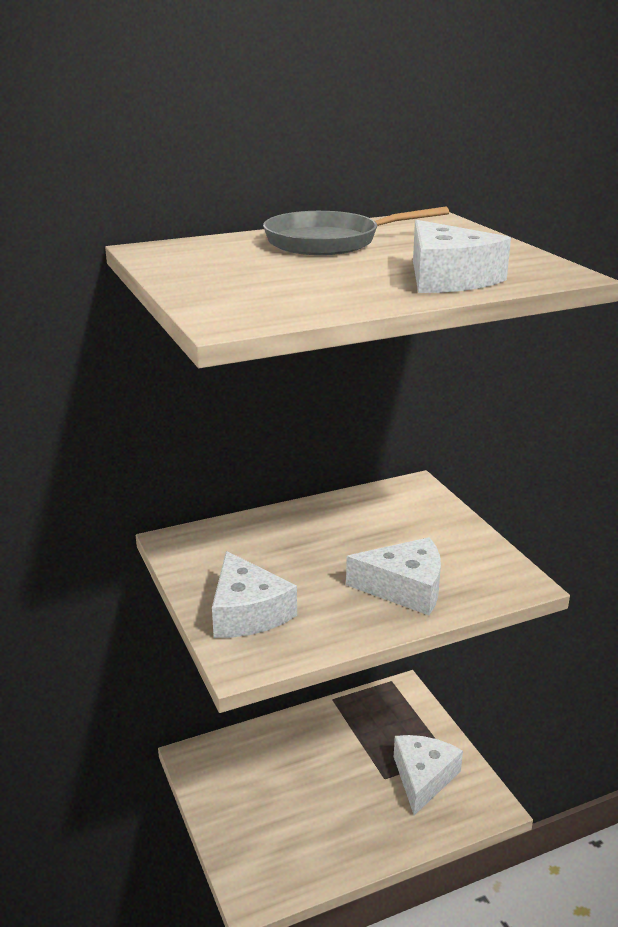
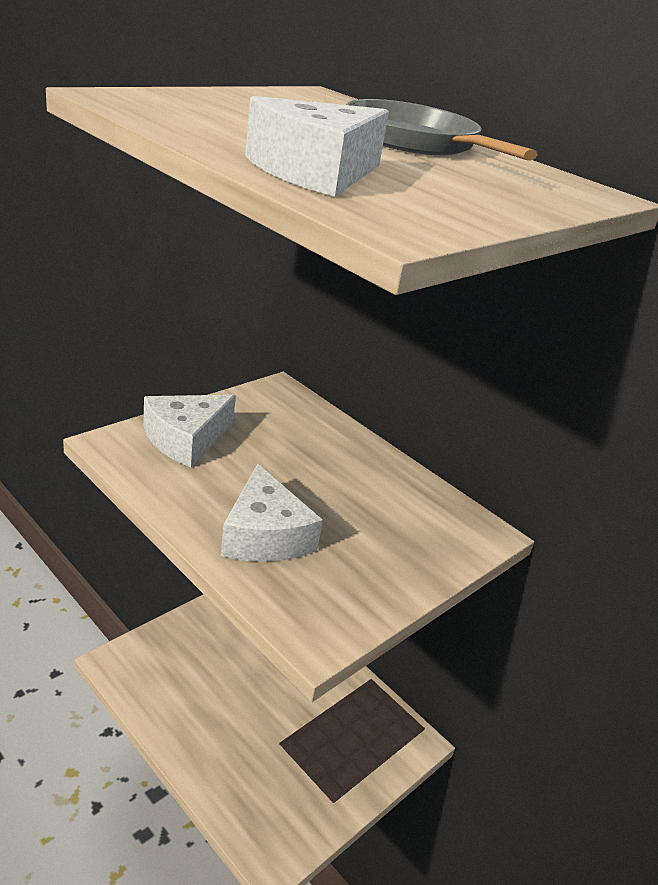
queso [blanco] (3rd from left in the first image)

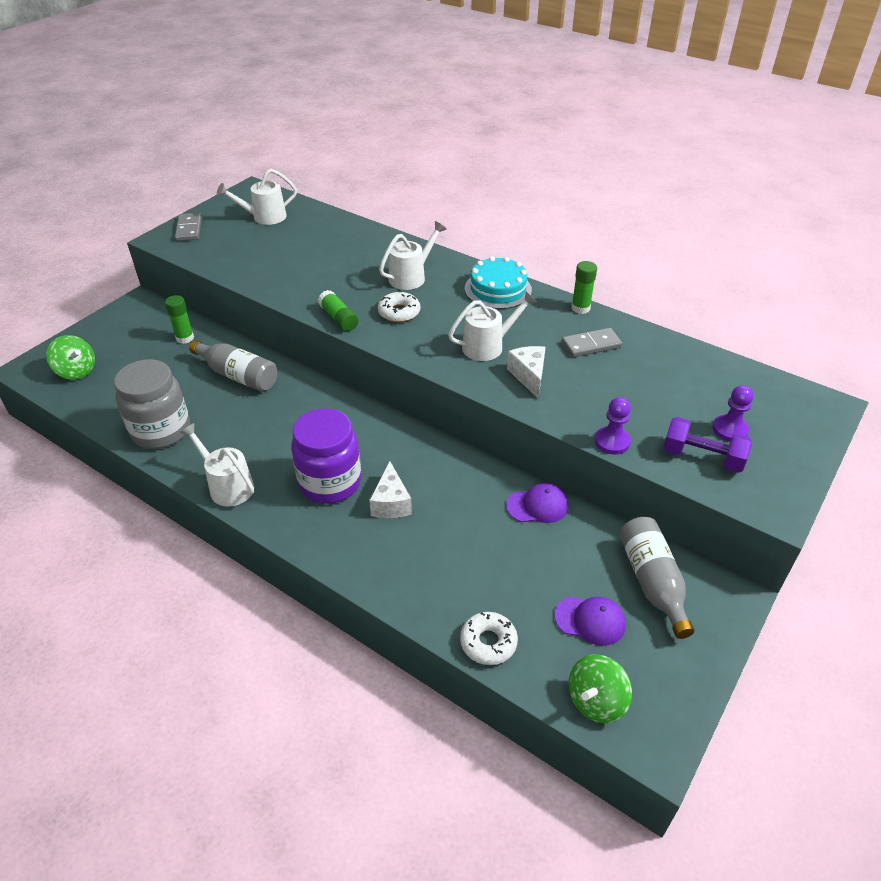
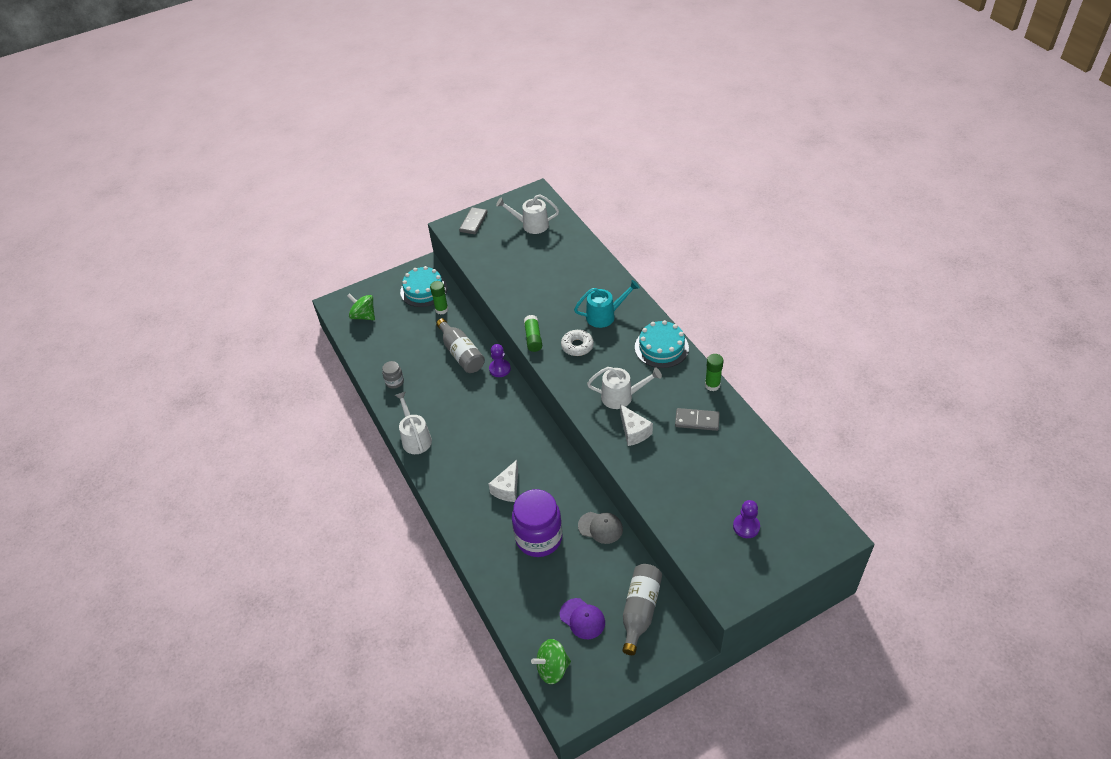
peonza [verde] (1st from left); tarro [gris]; tarro [morado]; regadera [turquesa]; rosquilla [blanco] (2nd from left in the first image); gorra [gris]; queso [blanco] (2nd from left); peón [morado] (1st from left); mancuerna [morado]; tarta [turquesa] (1st from left)

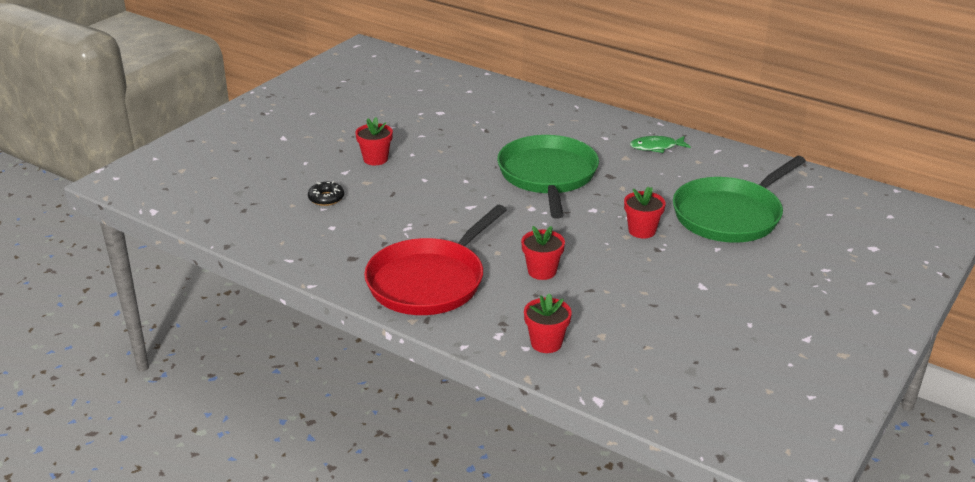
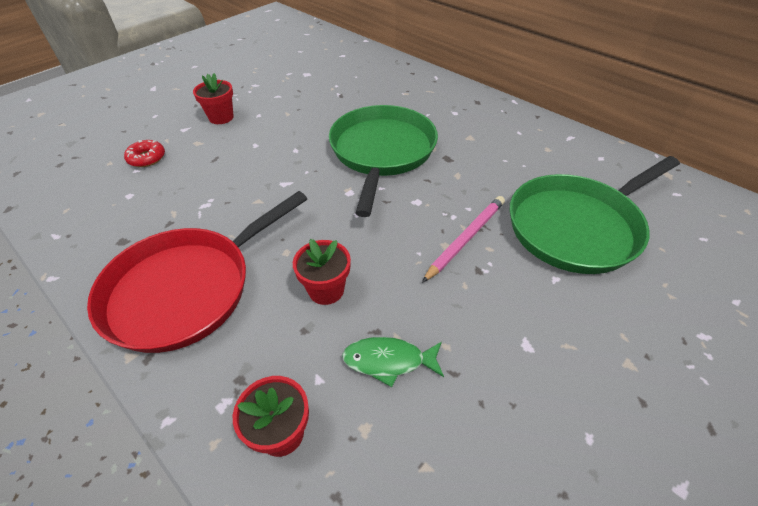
rosquilla [rojo]; lápiz [rosa]; pez [verde]

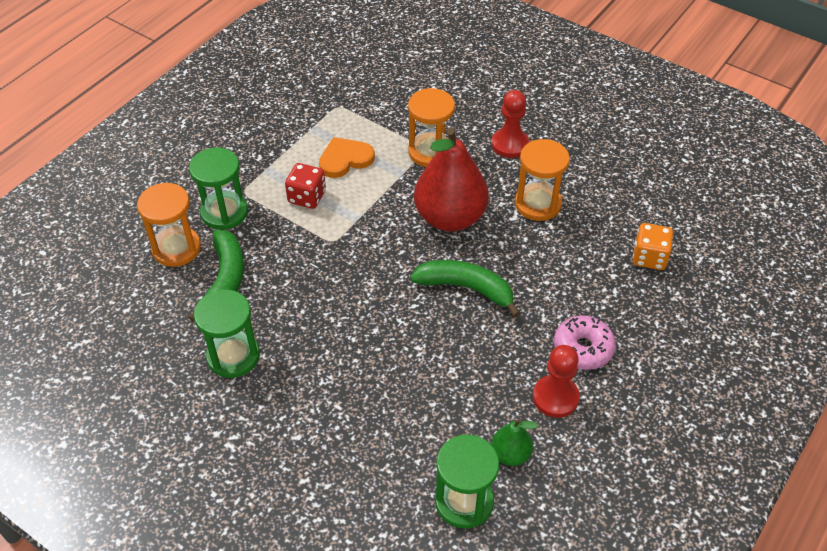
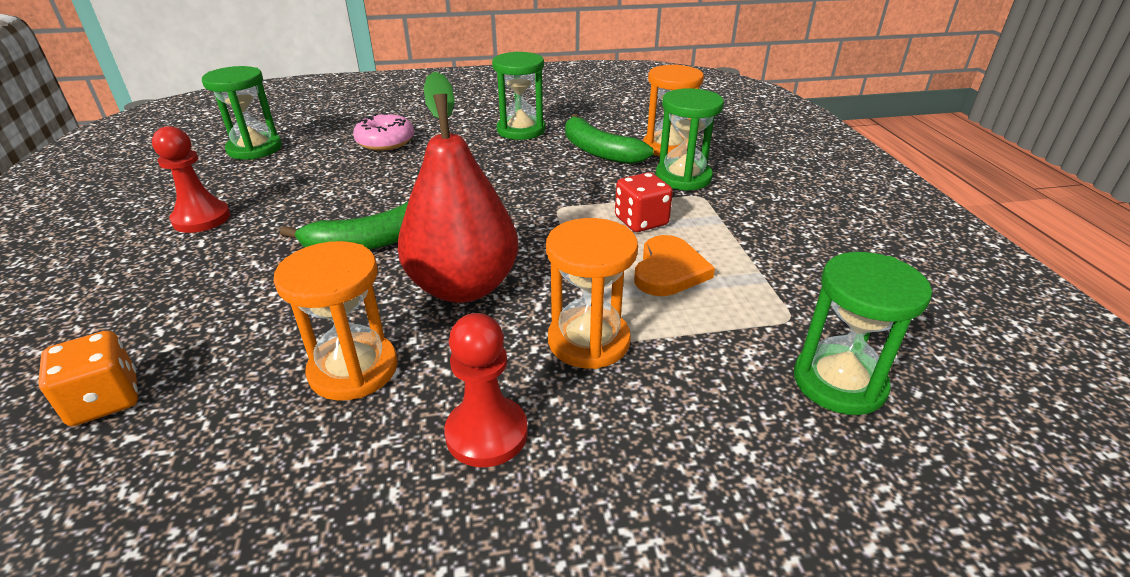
pera [verde]; rosquilla [rosa]; reloj de arena [verde] (4th from left)

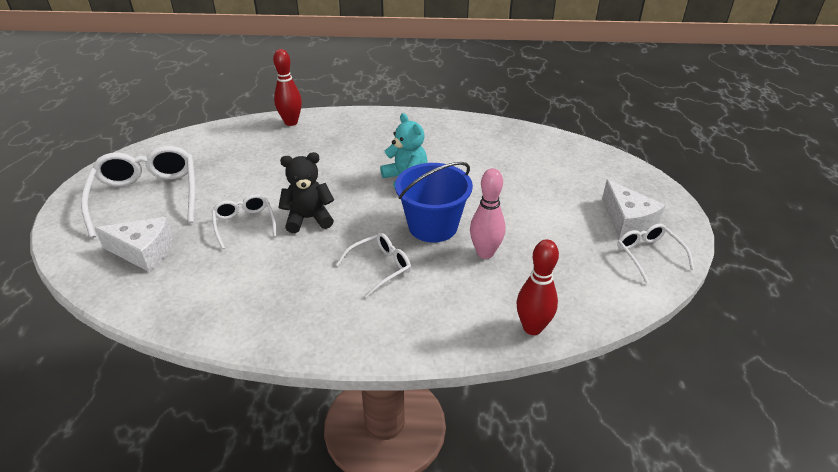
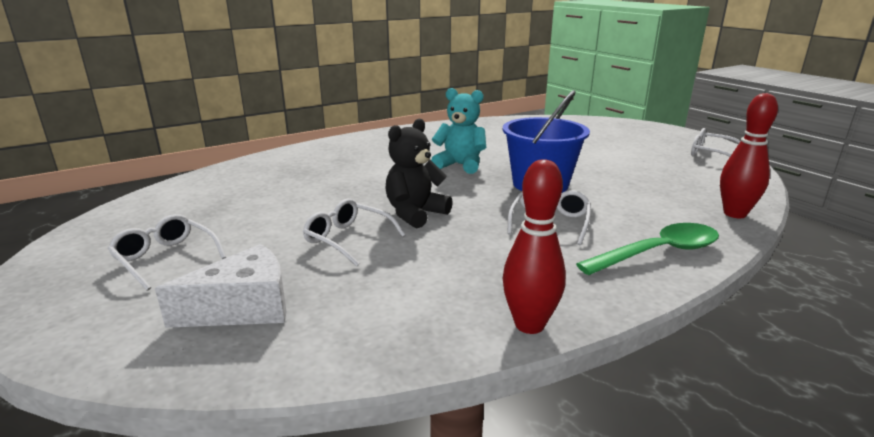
gafas [blanco] (1st from left); bolo [rojo] (1st from left); bolo [rosa]; queso [blanco] (2nd from left in the first image); cuchara [verde]

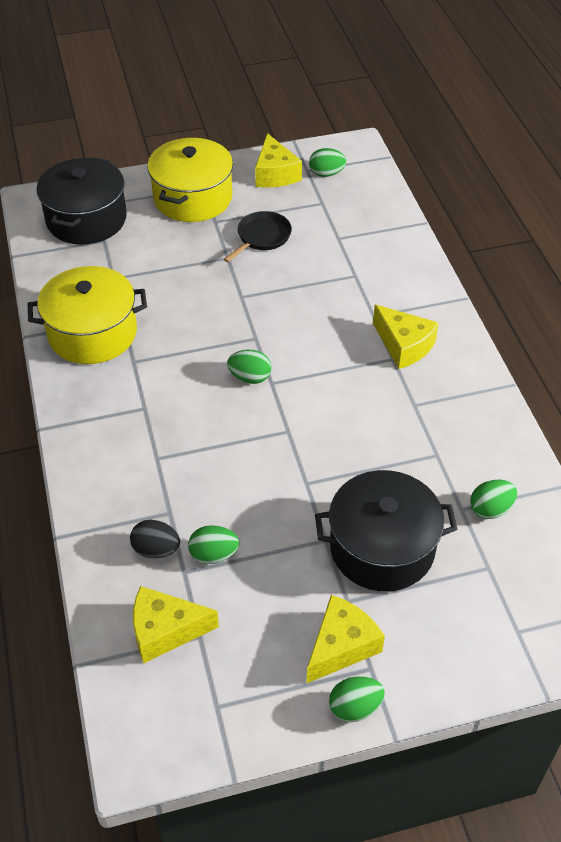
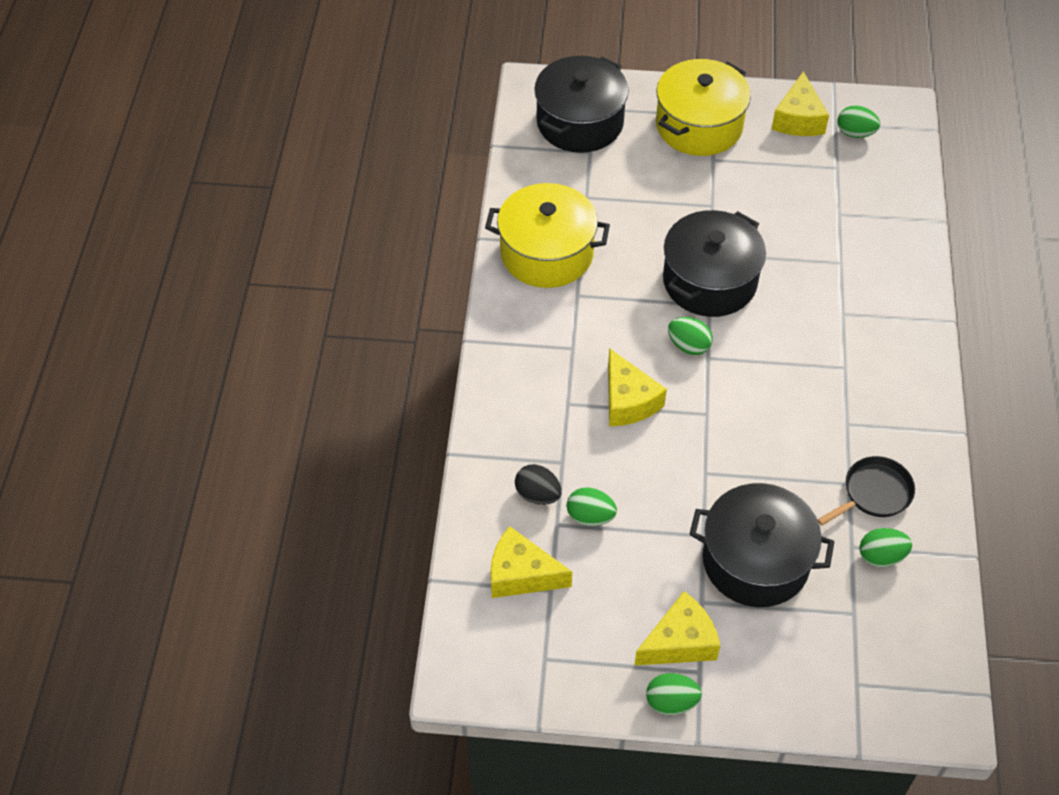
sartén [negro]; queso [amarillo] (2nd from left); olla [negro] (2nd from left)

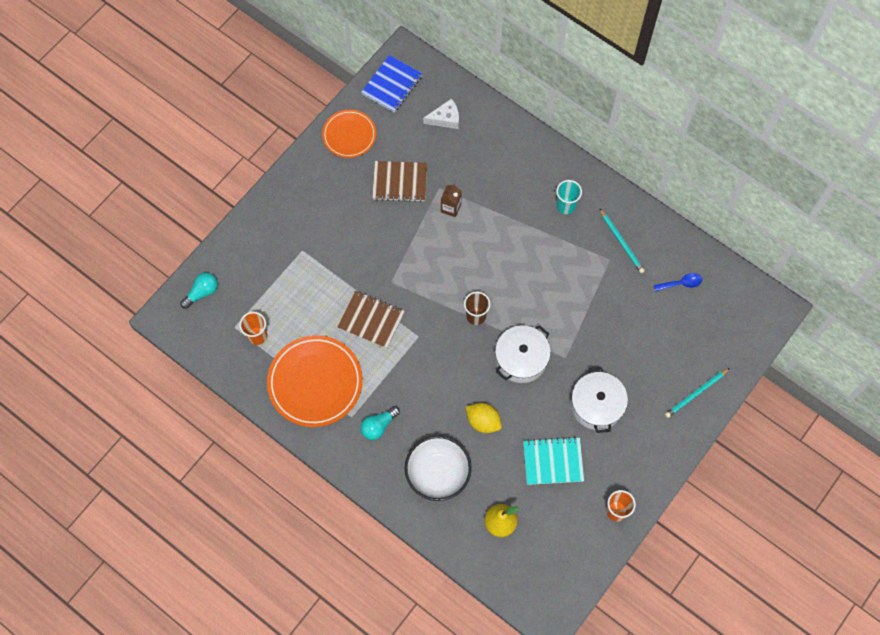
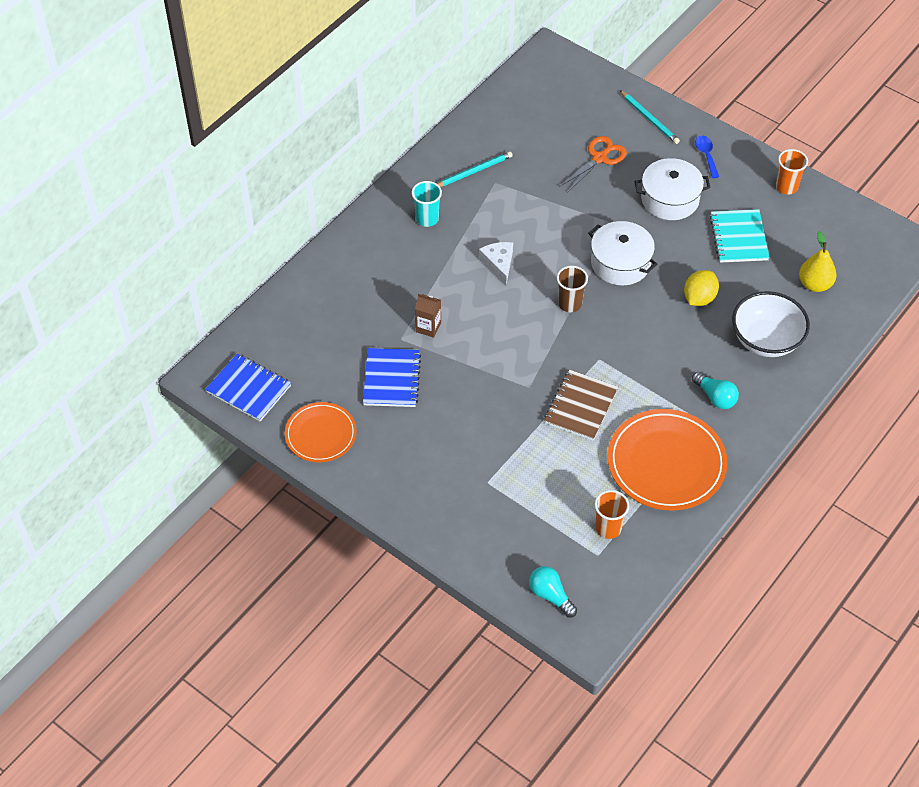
cuaderno [azul] (2nd from left); queso [blanco]; cuchara [azul]; tijeras [naranja]

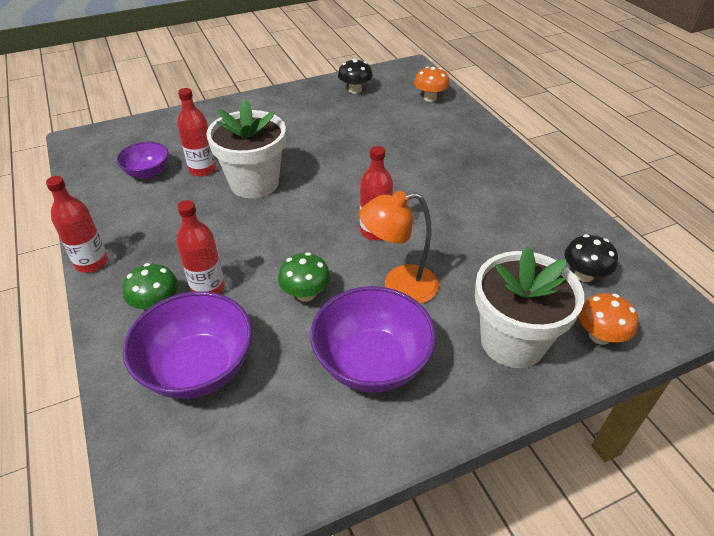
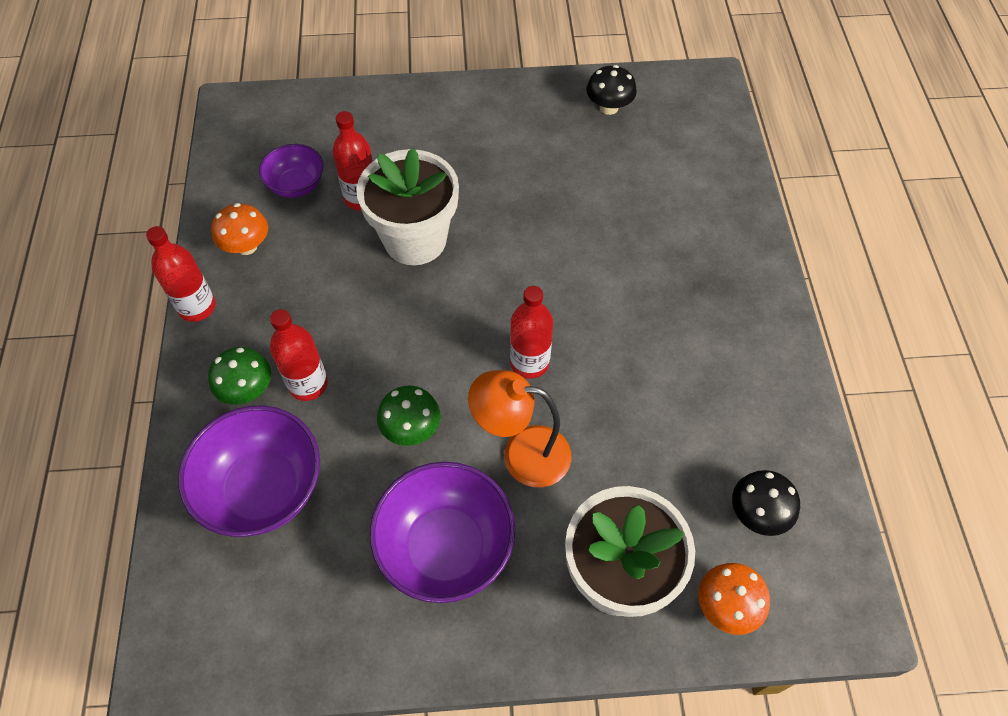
seta [naranja] (1st from left)

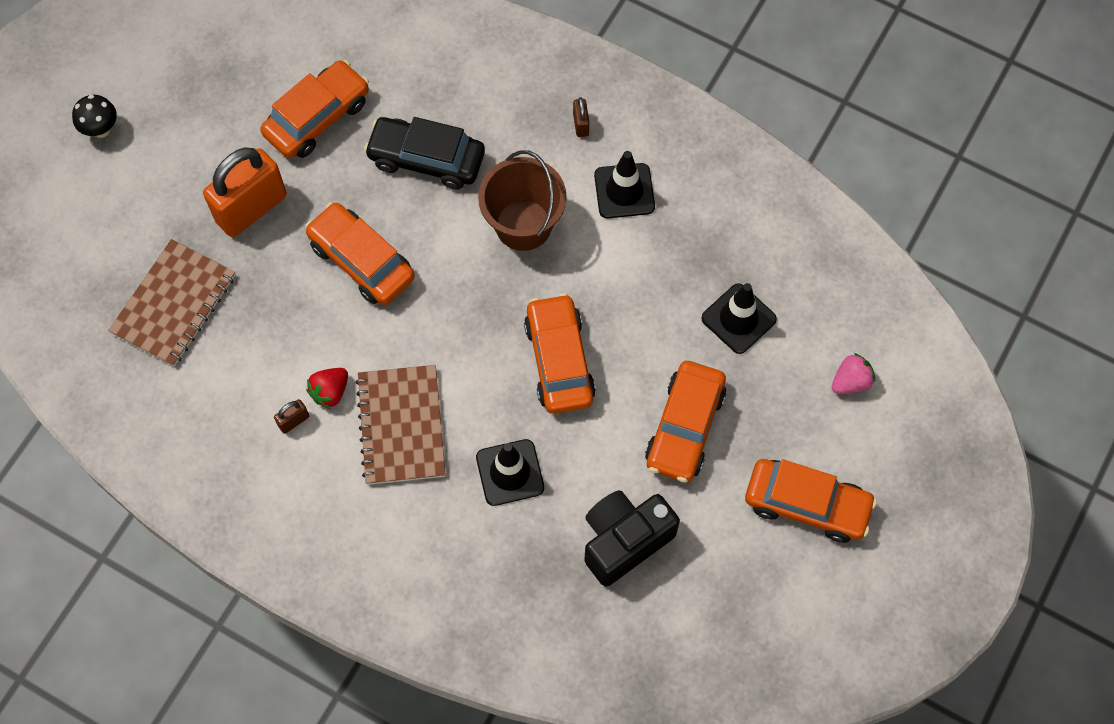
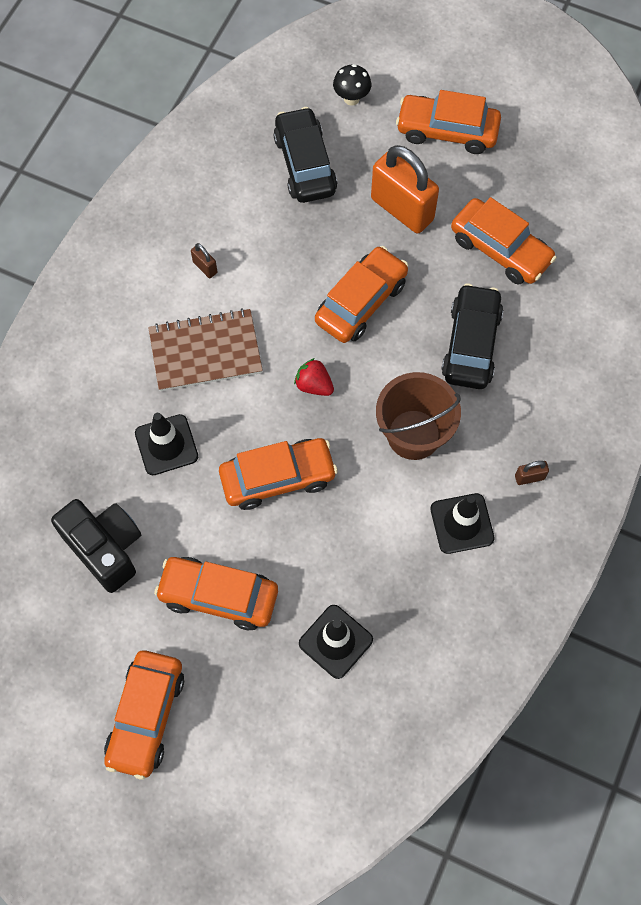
seta [negro]; coche [negro] (1st from left); fresa [rojo]; fresa [rosa]; coche [naranja] (5th from left)

